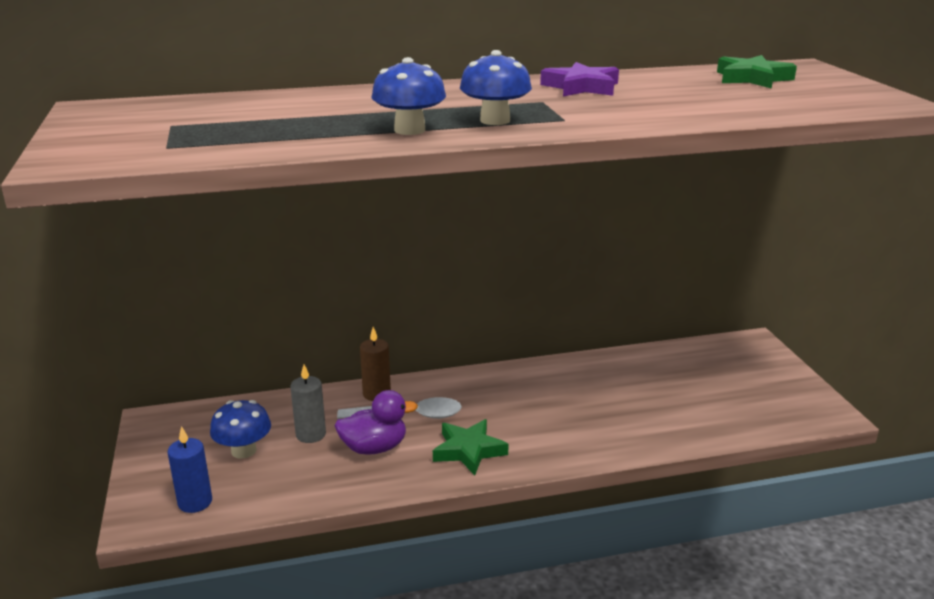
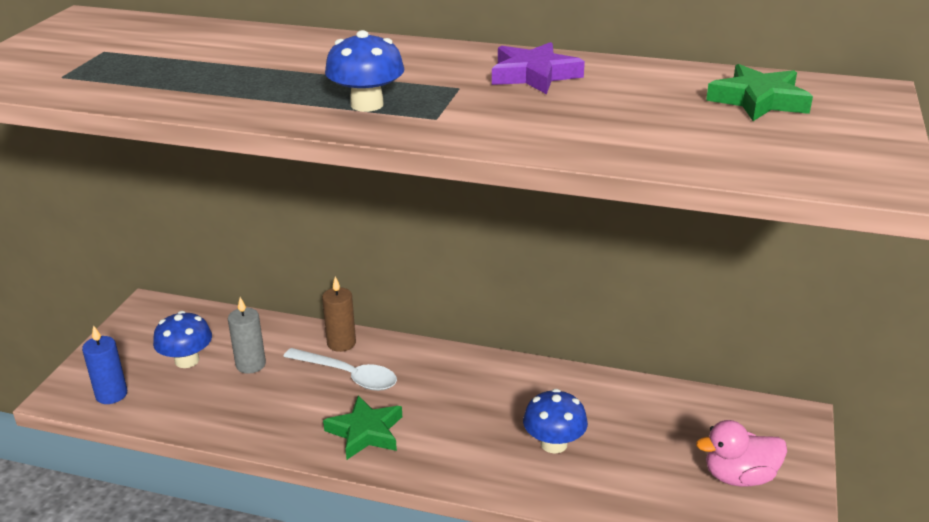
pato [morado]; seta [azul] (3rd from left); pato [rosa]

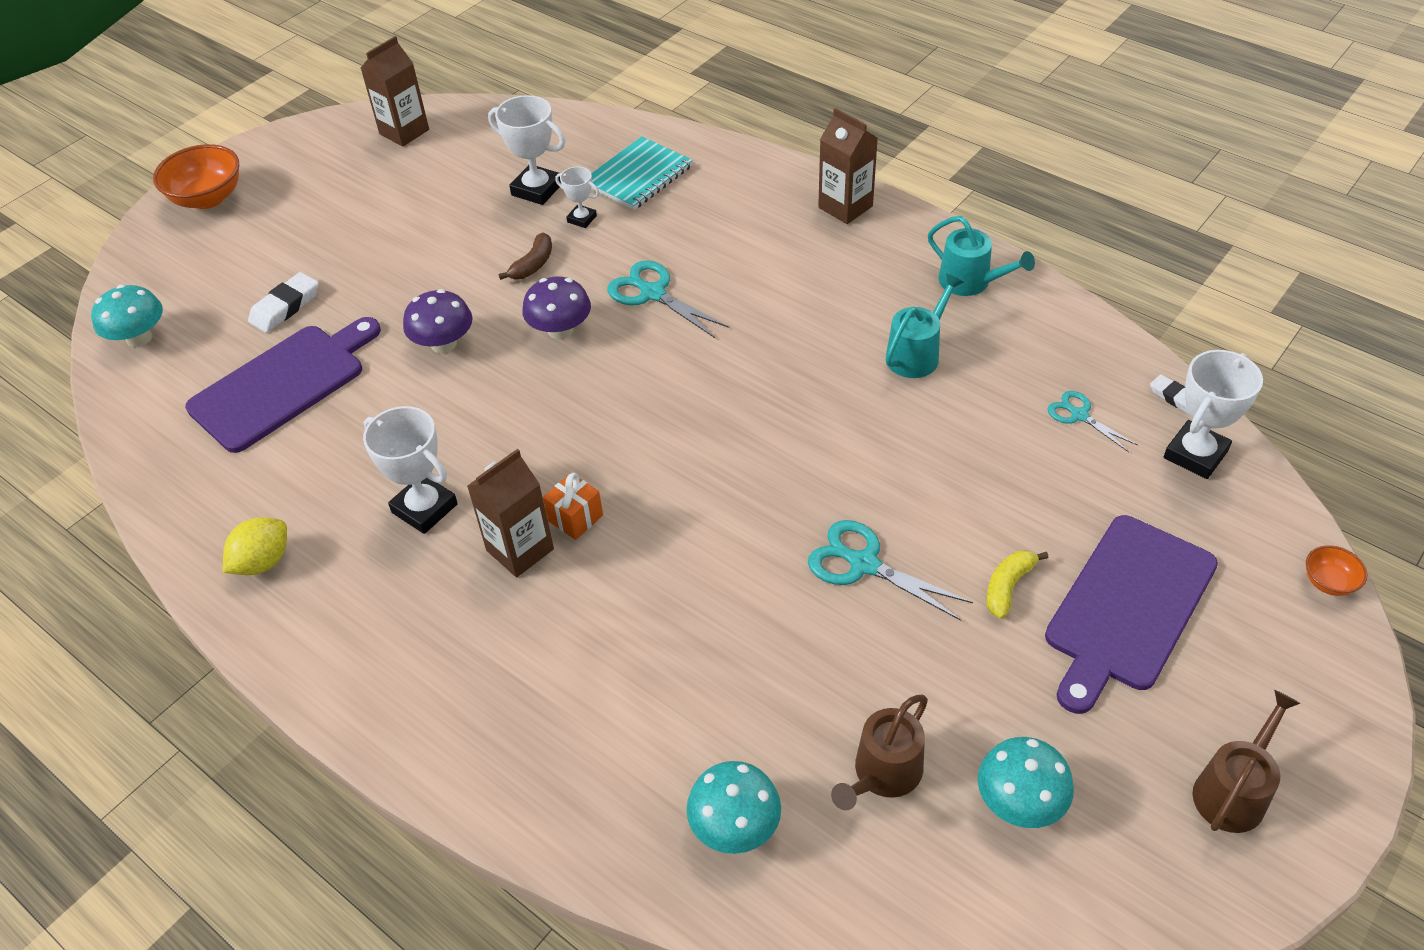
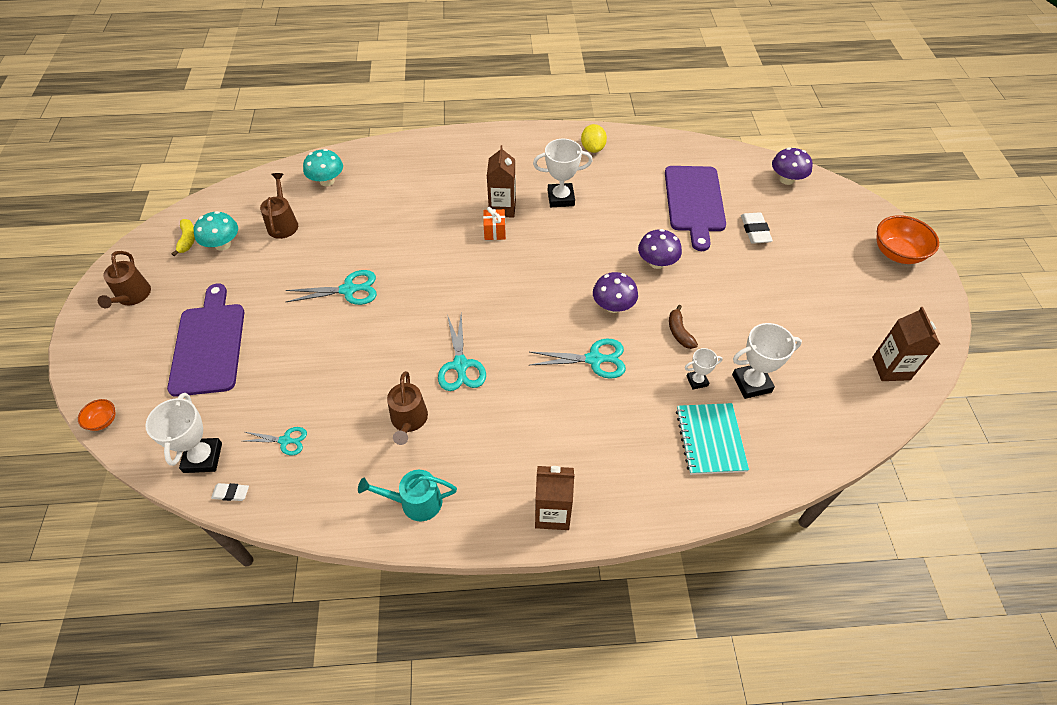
seta [morado] (3rd from left); regadera [marrón] (3rd from left); plátano [amarillo]; tijeras [turquesa] (3rd from left)

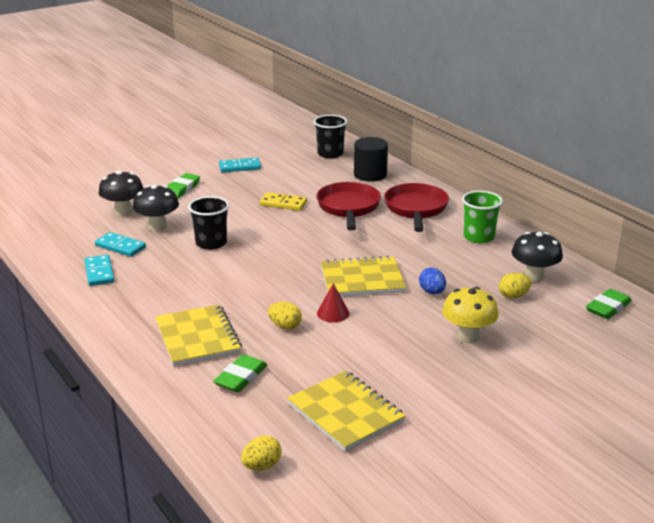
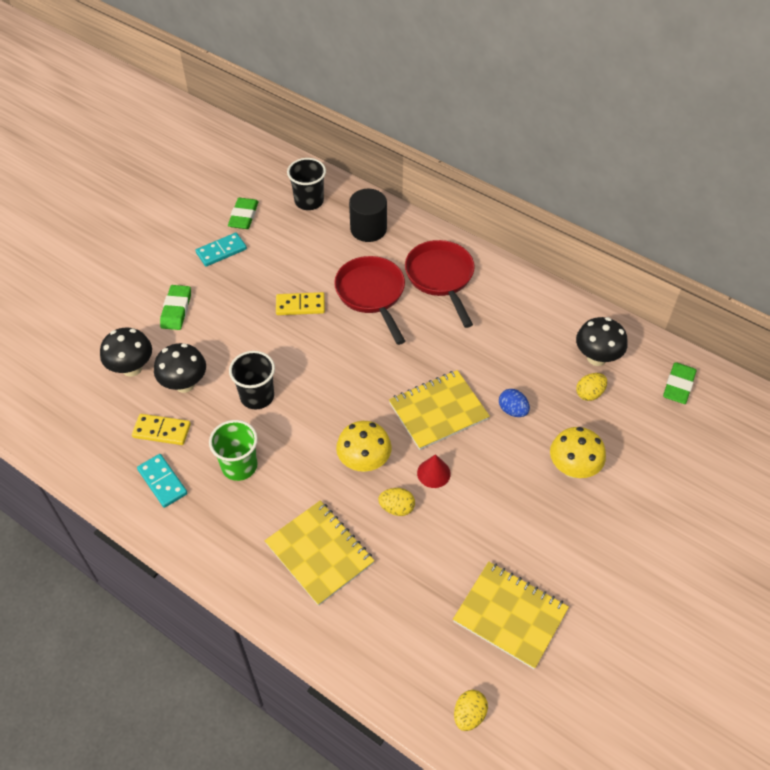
ficha de dominó [amarillo] (1st from left); goma de borrar [verde] (2nd from left); vaso [verde]; seta [amarillo] (1st from left)

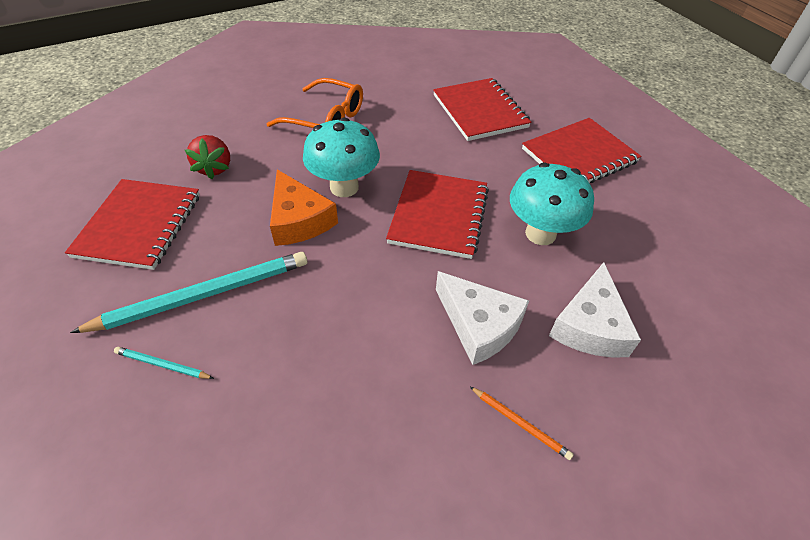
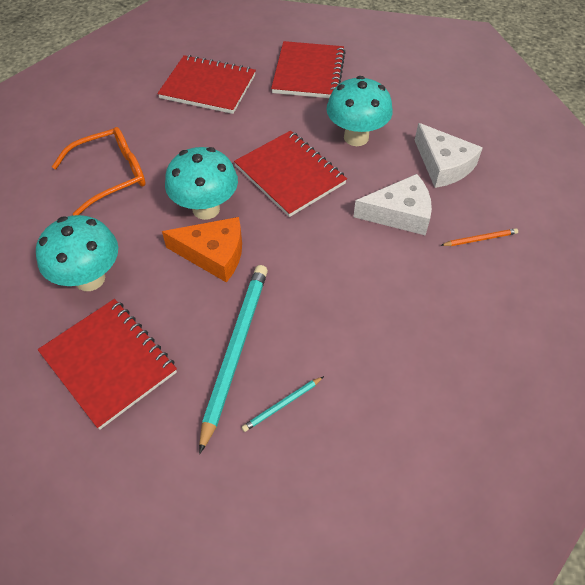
seta [turquesa] (1st from left)

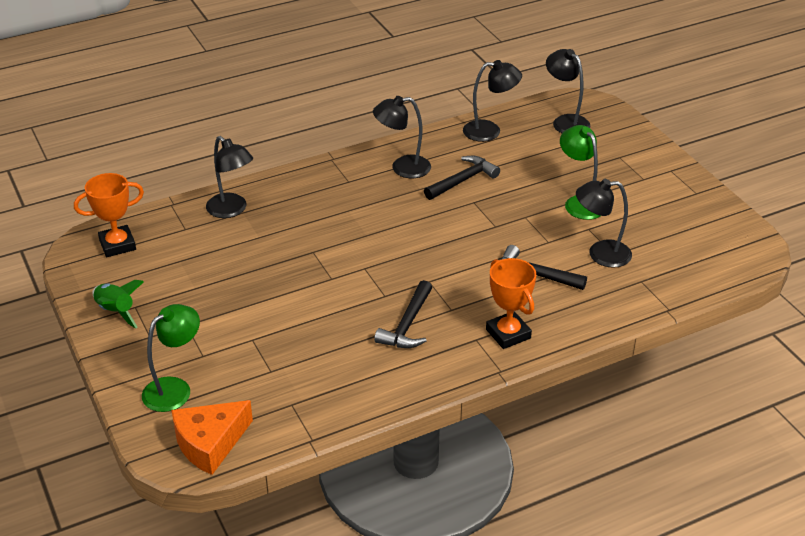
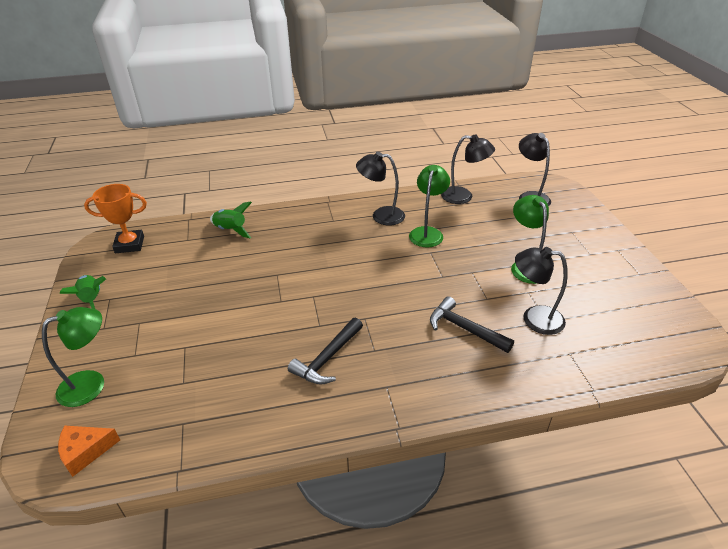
queso [naranja]; cohete [verde] (2nd from left); lámpara [verde] (2nd from left); trofeo [naranja] (2nd from left in the first image)

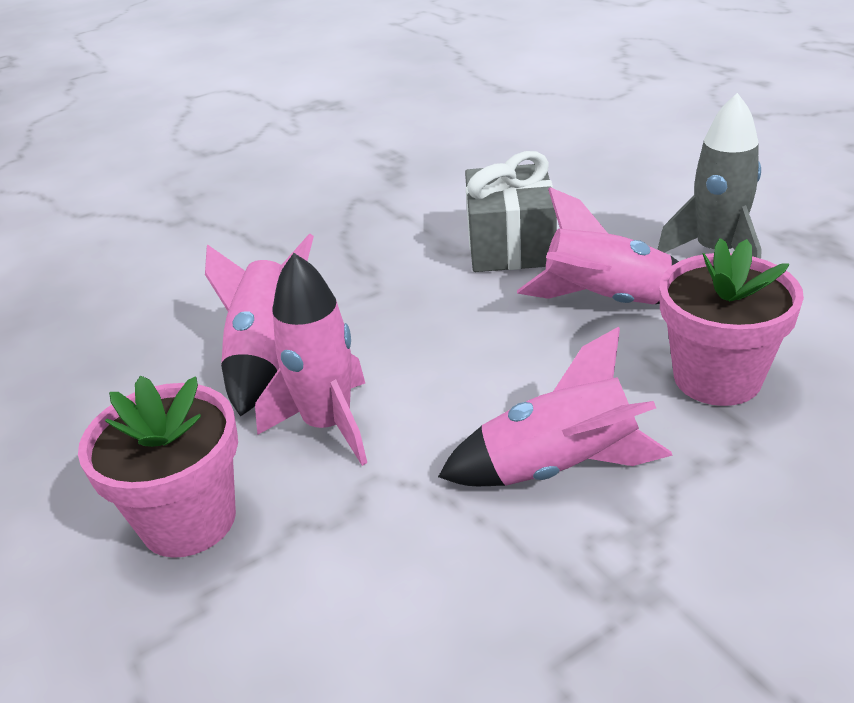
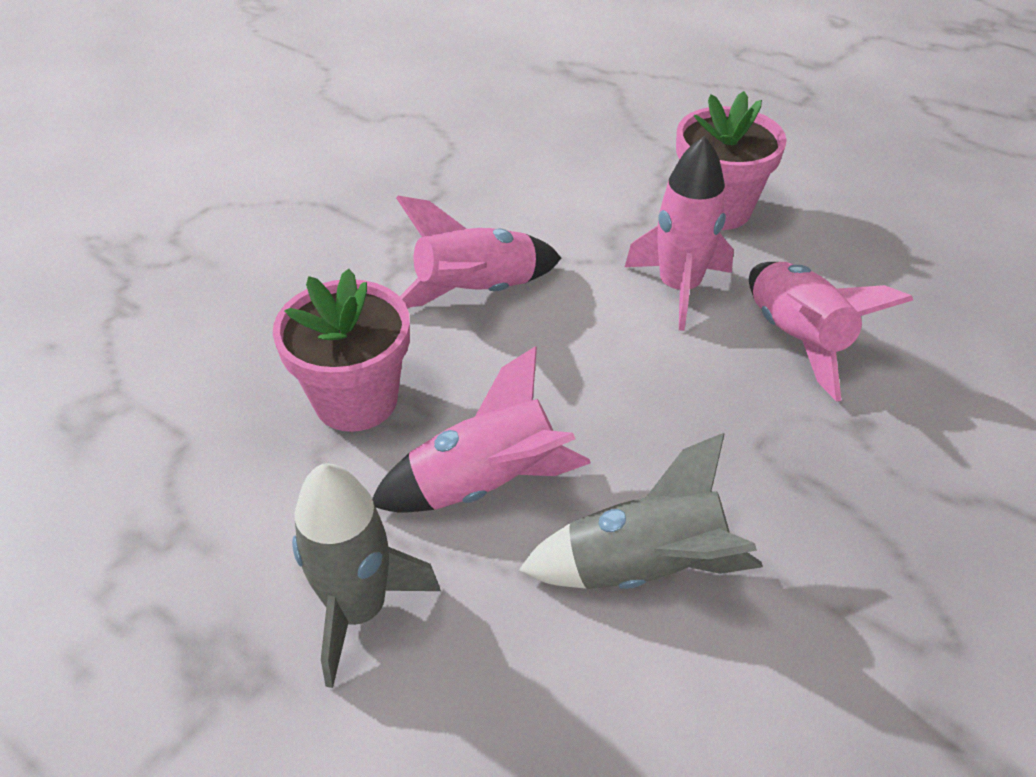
cohete [gris] (2nd from left)

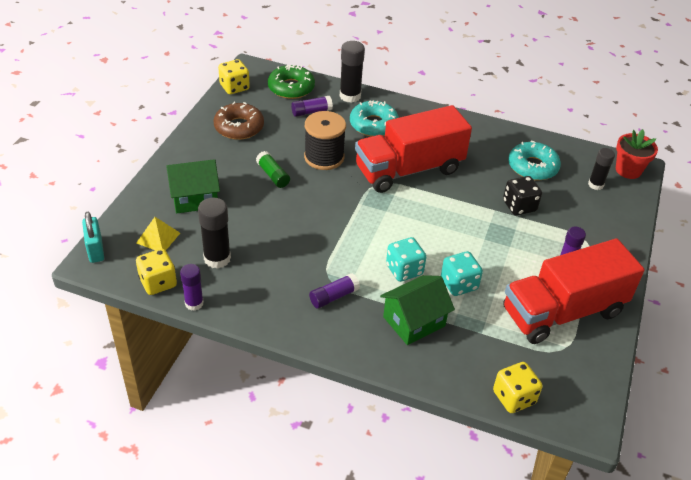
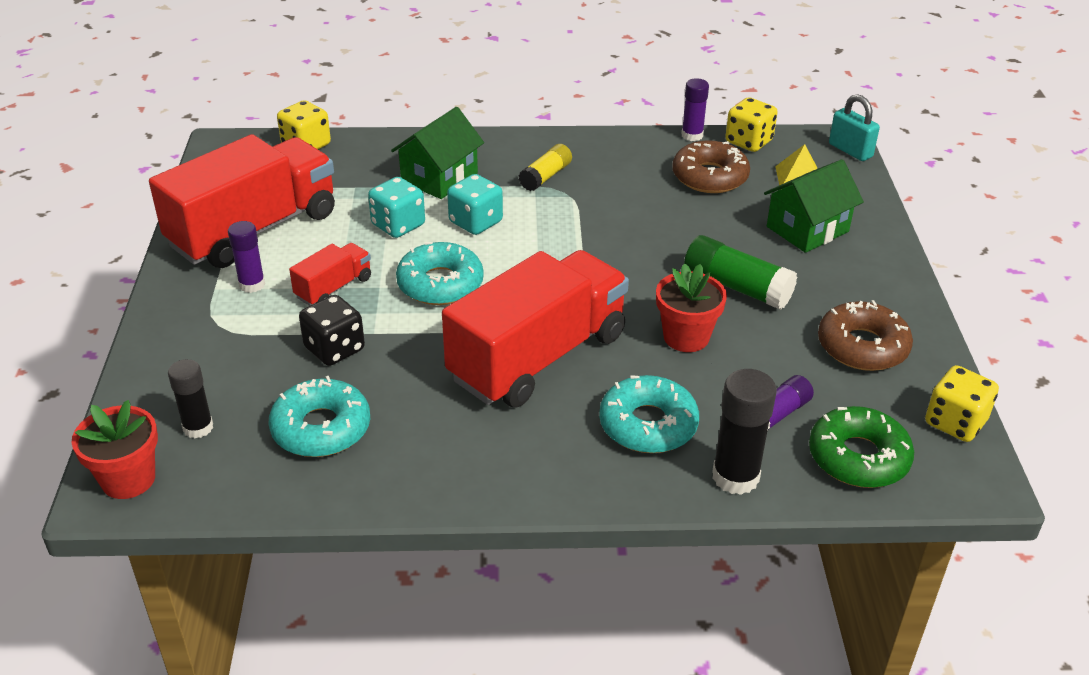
rosquilla [marrón] (1st from left); barra de pegamento [verde]; maceta [rojo] (2nd from left); barra de pegamento [amarillo]; camión [rojo] (2nd from left); rosquilla [turquesa] (2nd from left)

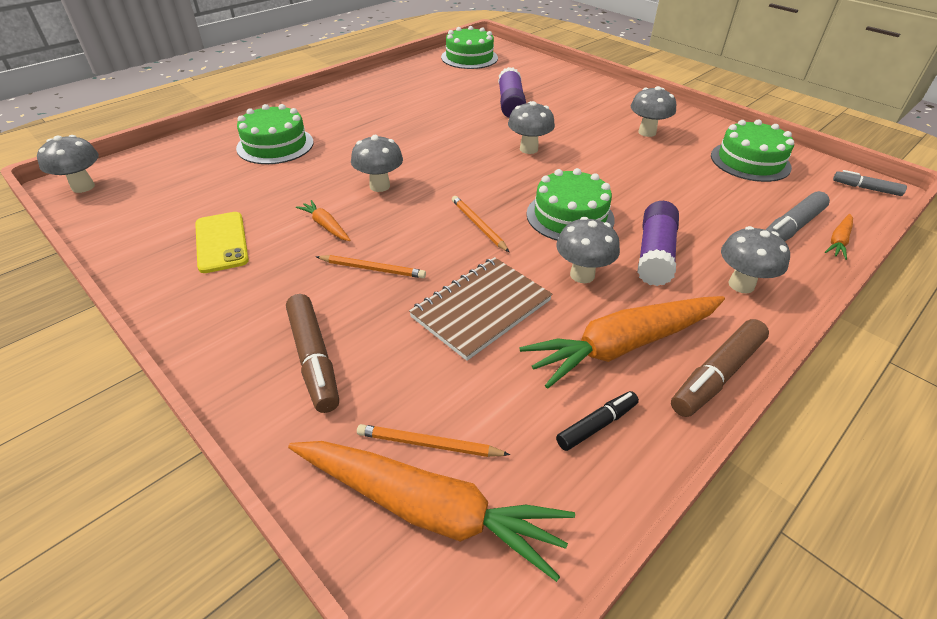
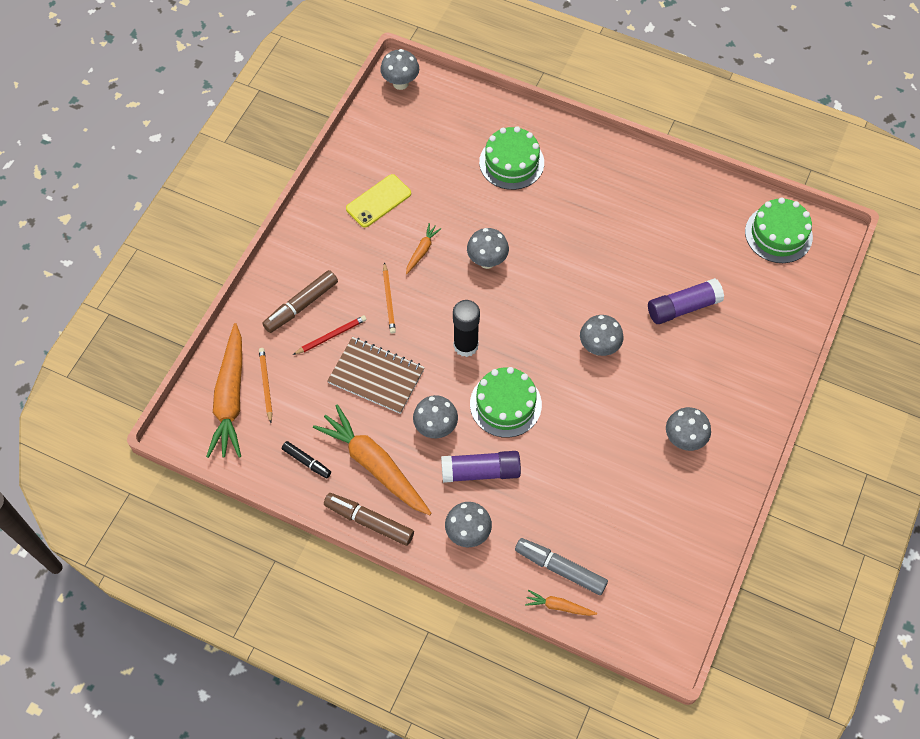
barra de pegamento [negro]; tarta [verde] (4th from left in the first image); rotulador [gris] (2nd from left in the first image); lápiz [rojo]

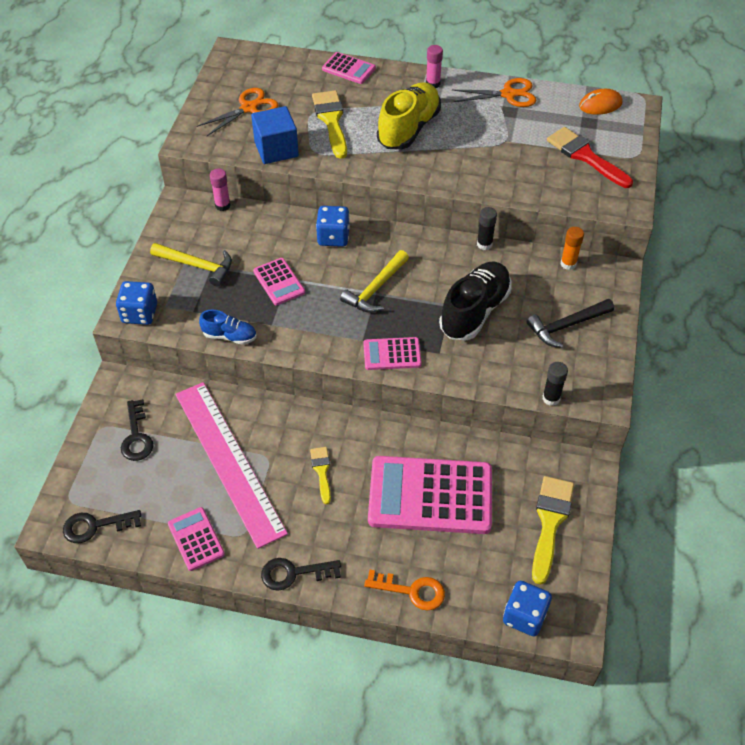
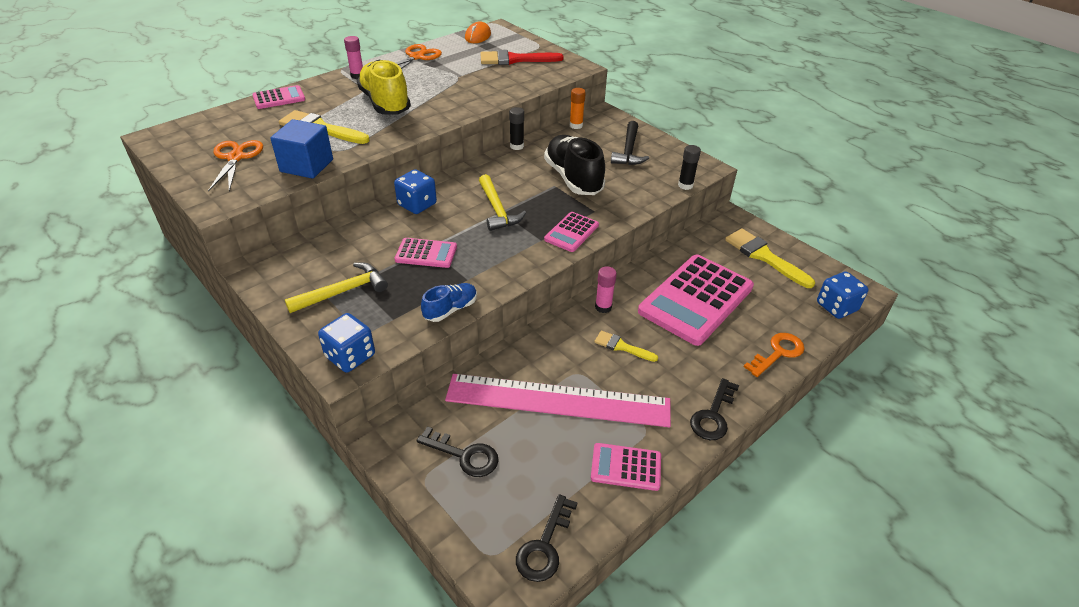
barra de pegamento [rosa] (2nd from left)

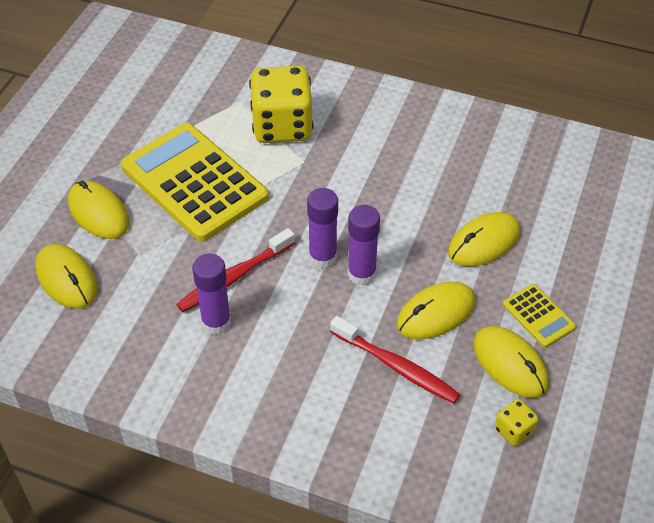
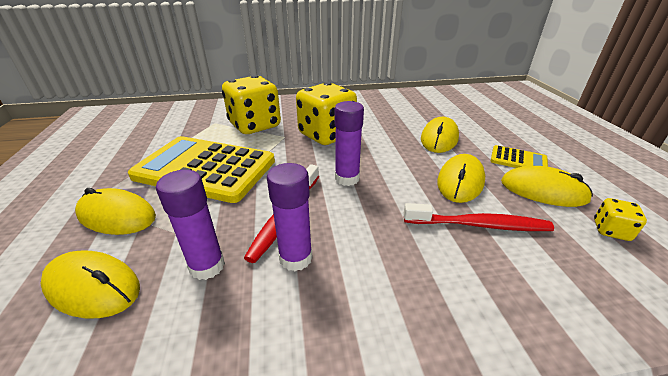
barra de pegamento [morado] (1st from left); dado [amarillo] (2nd from left)

